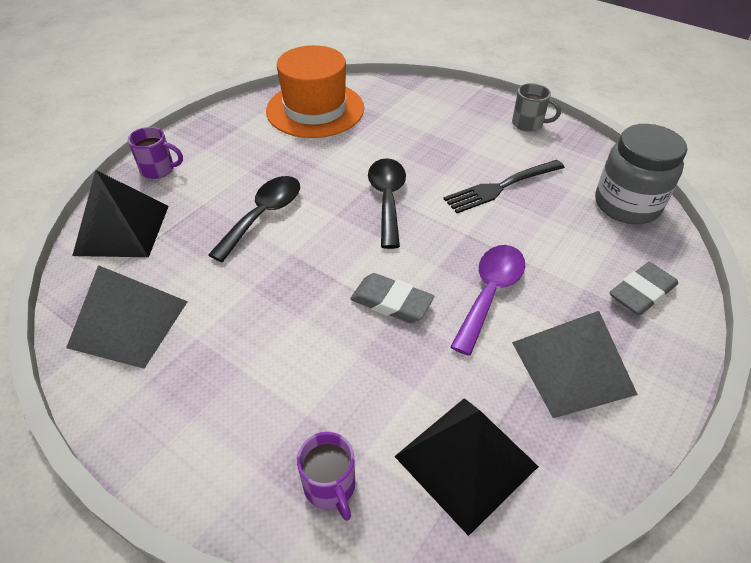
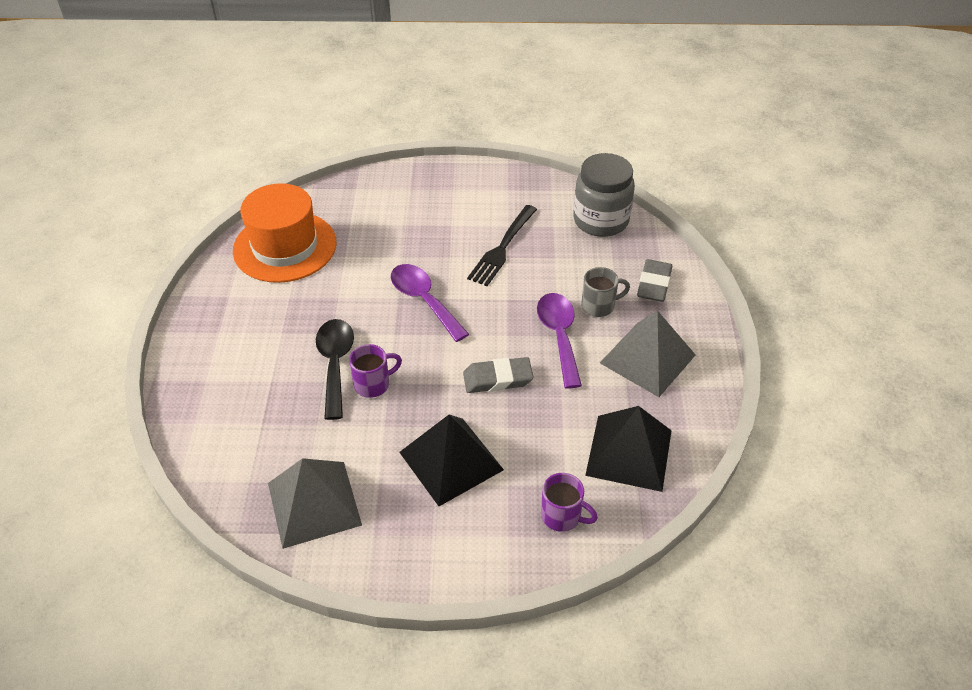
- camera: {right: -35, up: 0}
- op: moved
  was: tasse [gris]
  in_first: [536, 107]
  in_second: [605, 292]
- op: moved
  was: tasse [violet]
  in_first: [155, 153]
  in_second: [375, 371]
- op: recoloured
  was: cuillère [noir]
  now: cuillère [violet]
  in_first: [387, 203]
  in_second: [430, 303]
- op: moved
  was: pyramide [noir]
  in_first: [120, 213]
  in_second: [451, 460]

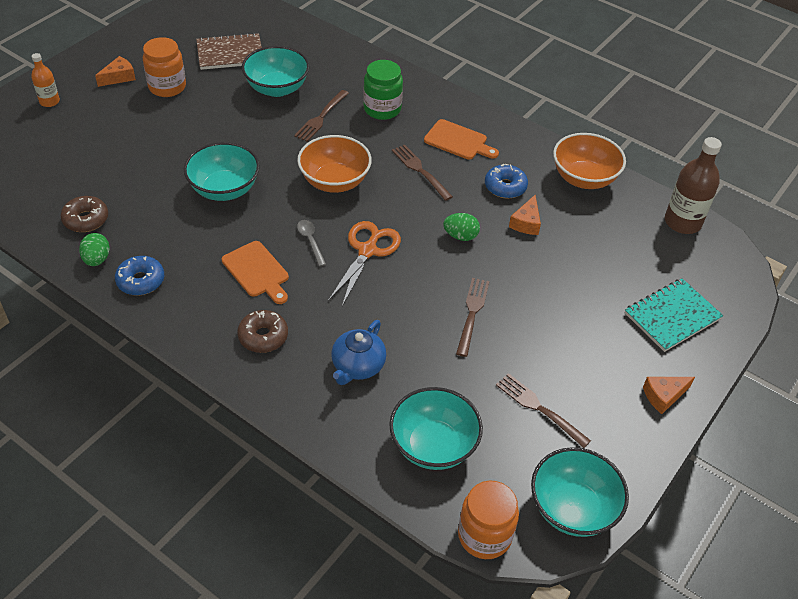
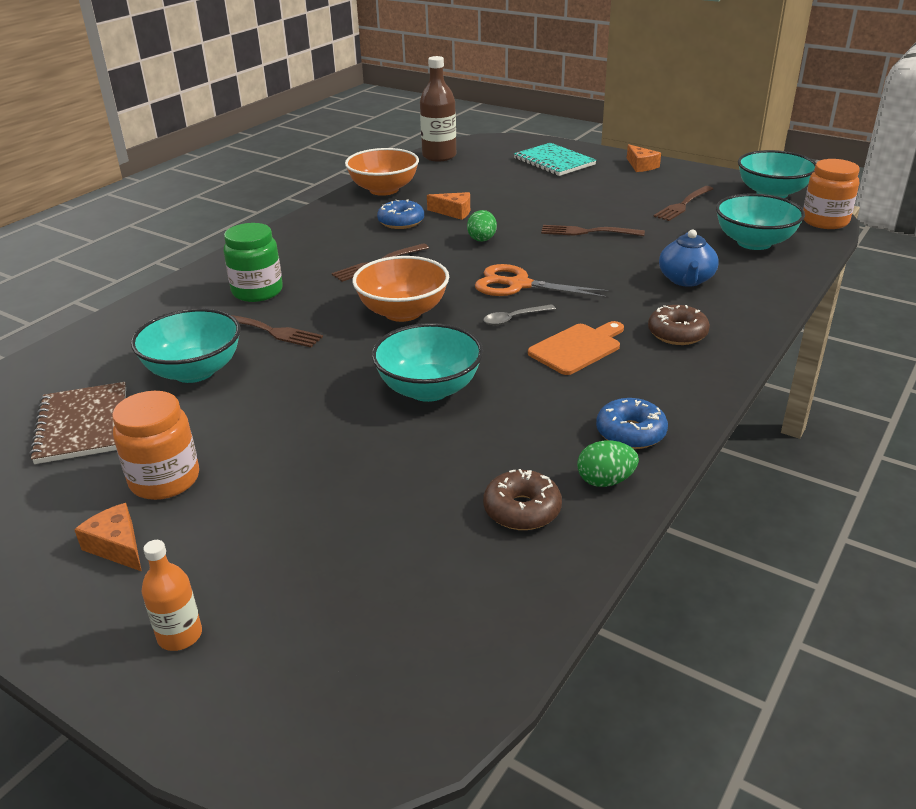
- camera: {right: -90, up: -15}
- op: removed
  was: planche à découper [orange]
  in_first: [461, 139]
- op: turned
  was: théière [bleu]
  in_first: [358, 352]
  in_second: [689, 258]
  clockwise: 75

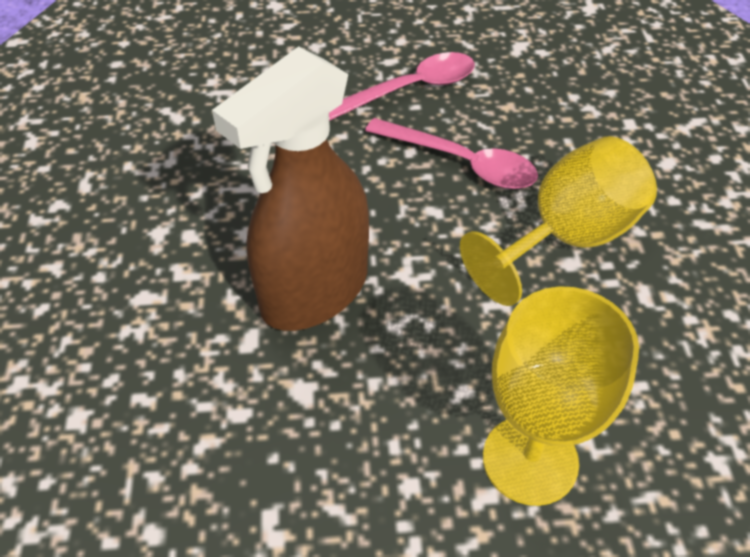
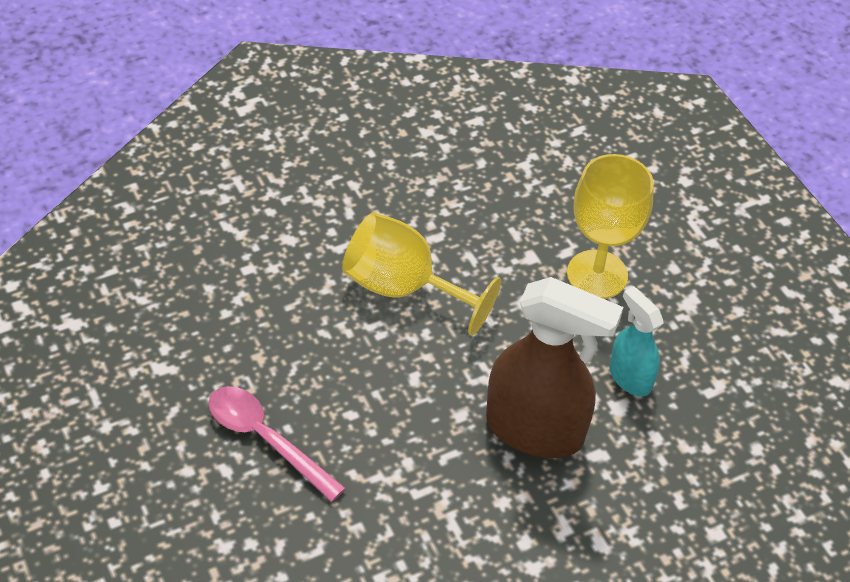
- camera: {right: -115, up: 0}
- op: removed
  was: cuillère [rose]
  in_first: [451, 153]
- op: added
  now: vaporisateur [turquoise]
  in_second: [636, 341]

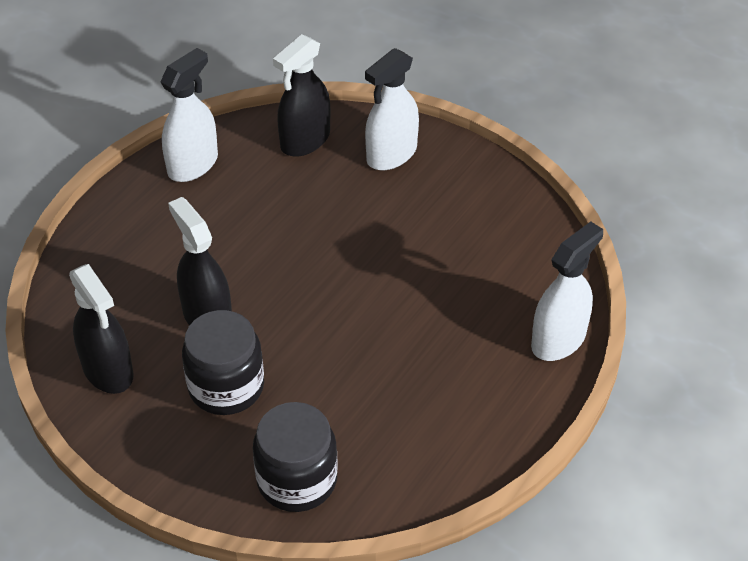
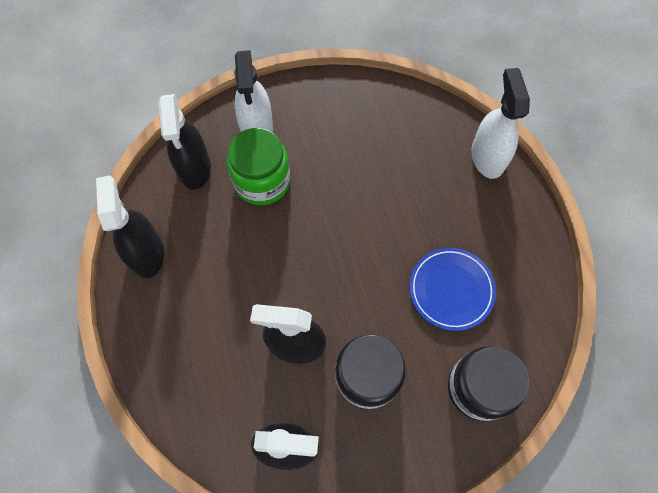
- camera: {right: -50, up: 20}
- op: recoloured
  was: vaporisateur [blanc]
  now: vaporisateur [noir]
  in_first: [189, 115]
  in_second: [130, 227]
- op: added
  now: bocal [vert]
  in_second: [258, 166]
- op: added
  now: assiette [bleu]
  in_second: [452, 289]

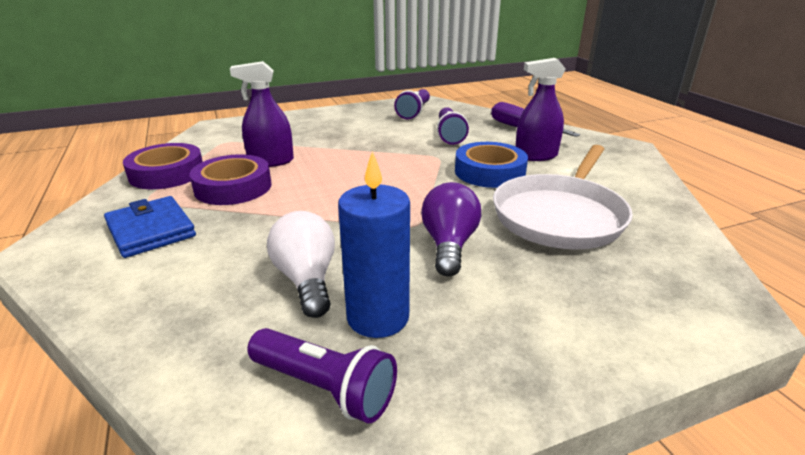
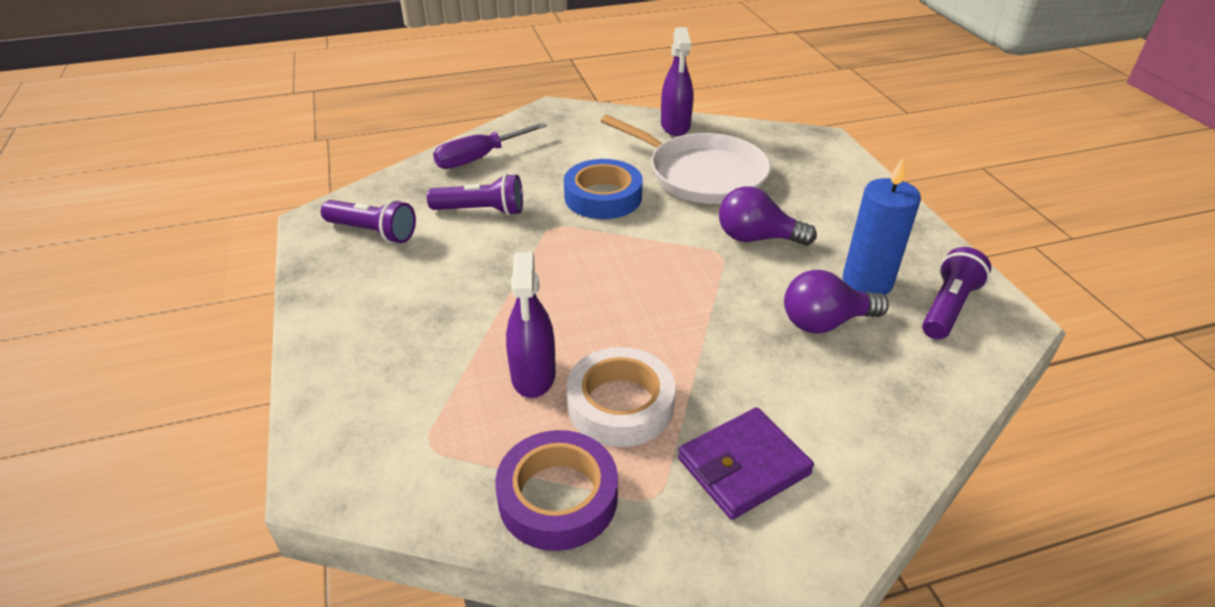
- camera: {right: -85, up: 10}
- op: moved
  was: vaporisateur [violet]
  in_first: [540, 109]
  in_second: [677, 81]
- op: recoloured
  was: ruban adhésif [violet]
  now: ruban adhésif [blanc]
  in_first: [230, 179]
  in_second: [620, 397]
- op: recoloured
  was: portefeuille [bleu]
  now: portefeuille [violet]
  in_first: [150, 227]
  in_second: [746, 463]
- op: recoloured
  was: ampoule [blanc]
  now: ampoule [violet]
  in_first: [301, 264]
  in_second: [836, 302]

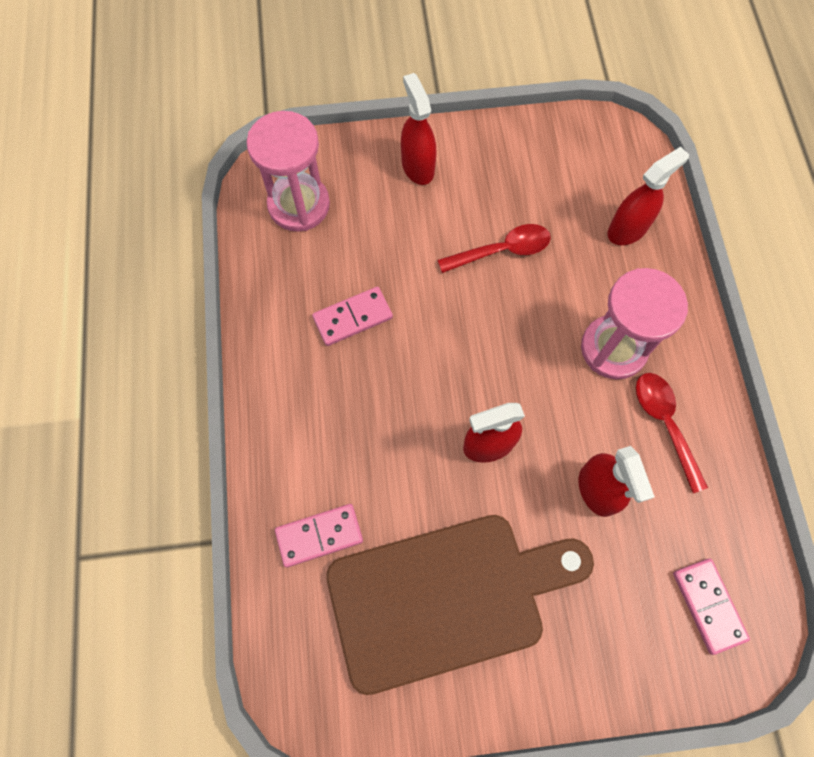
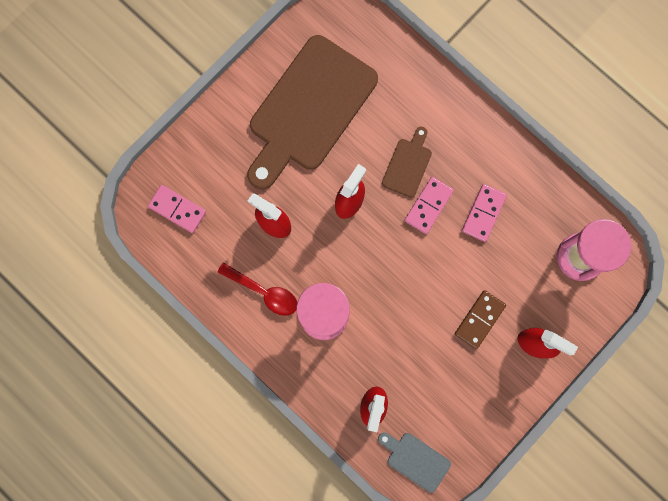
- camera: {right: 140, up: 10}
- op: removed
  was: cuillère [rouge]
  in_first: [494, 248]
- op: moved
  was: domino [rose]
  in_first: [319, 535]
  in_second: [429, 205]
- op: added
  now: planche à découper [marron]
  in_second: [407, 162]
- op: added
  now: domino [marron]
  in_second: [480, 319]
- op: added
  now: planche à découper [gris]
  in_second: [414, 462]

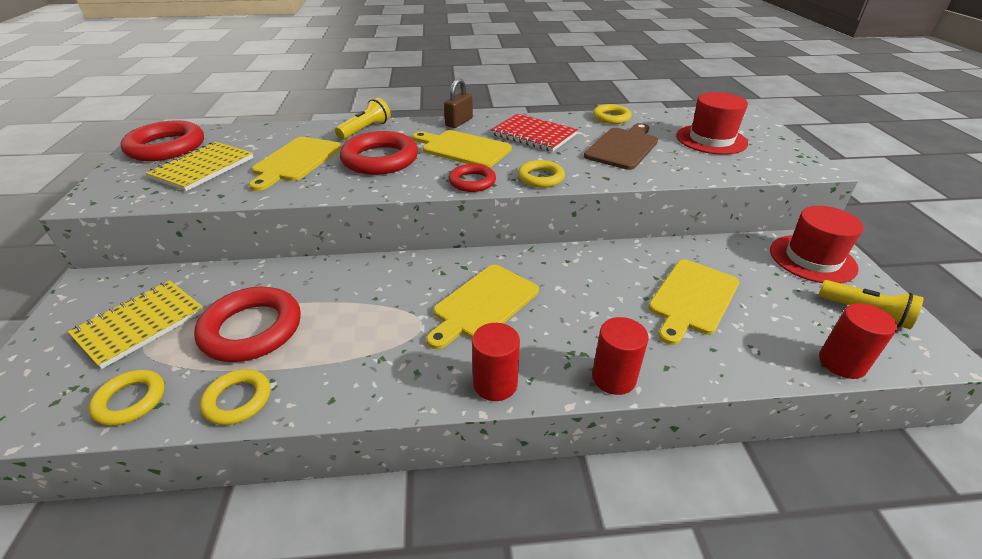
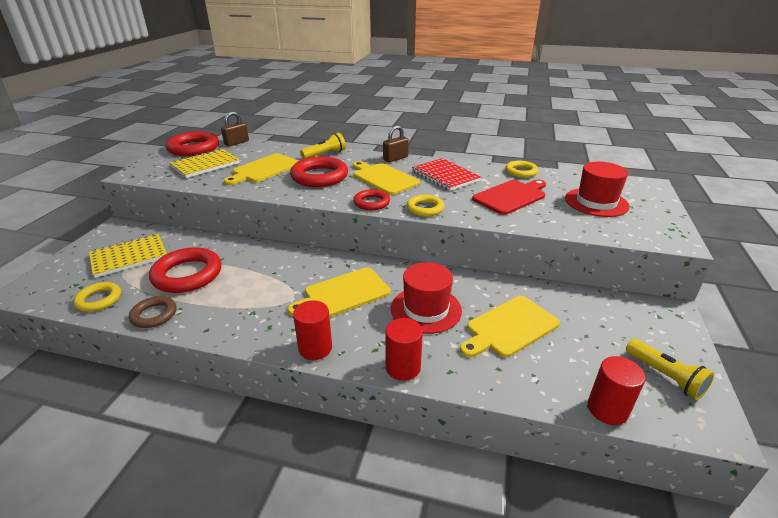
- camera: {right: 20, up: -5}
- op: recoloured
  was: planche à découper [marron]
  now: planche à découper [rouge]
  in_first: [621, 146]
  in_second: [509, 197]
- op: moved
  was: chapeau [rouge]
  in_first: [817, 244]
  in_second: [426, 298]
- op: recoloured
  was: anneau [jaune]
  now: anneau [marron]
  in_first: [235, 397]
  in_second: [152, 312]
- op: added
  now: cadenas [marron]
  in_second: [235, 128]

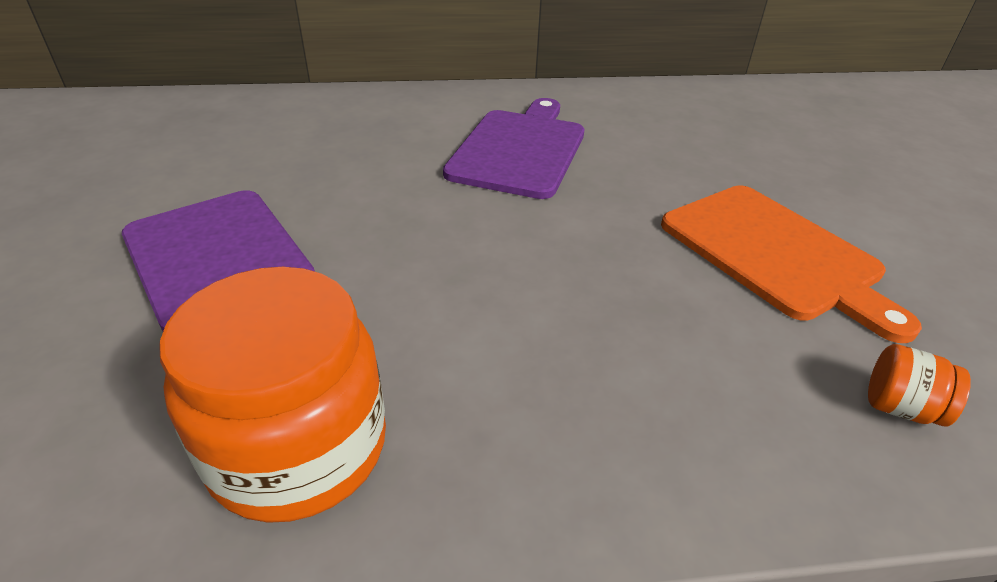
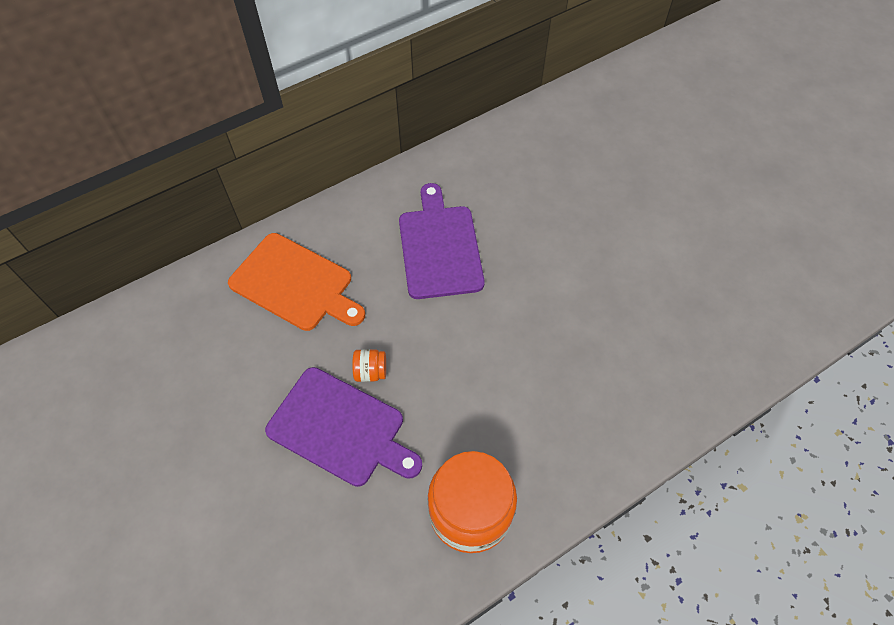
- camera: {right: -25, up: 20}
- op: moved
  was: planche à découper [orange]
  in_first: [791, 264]
  in_second: [296, 282]
- op: moved
  was: bocal [orange]
  in_first: [919, 385]
  in_second: [369, 365]

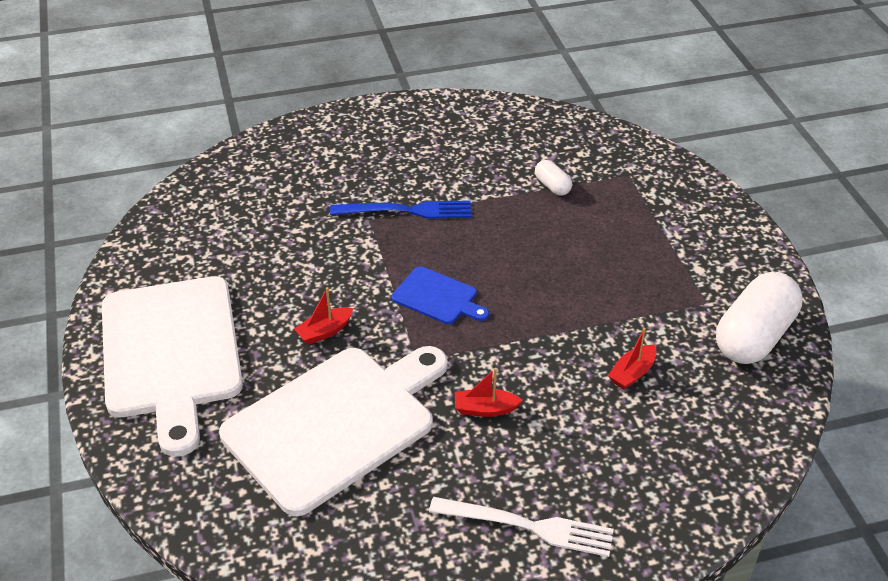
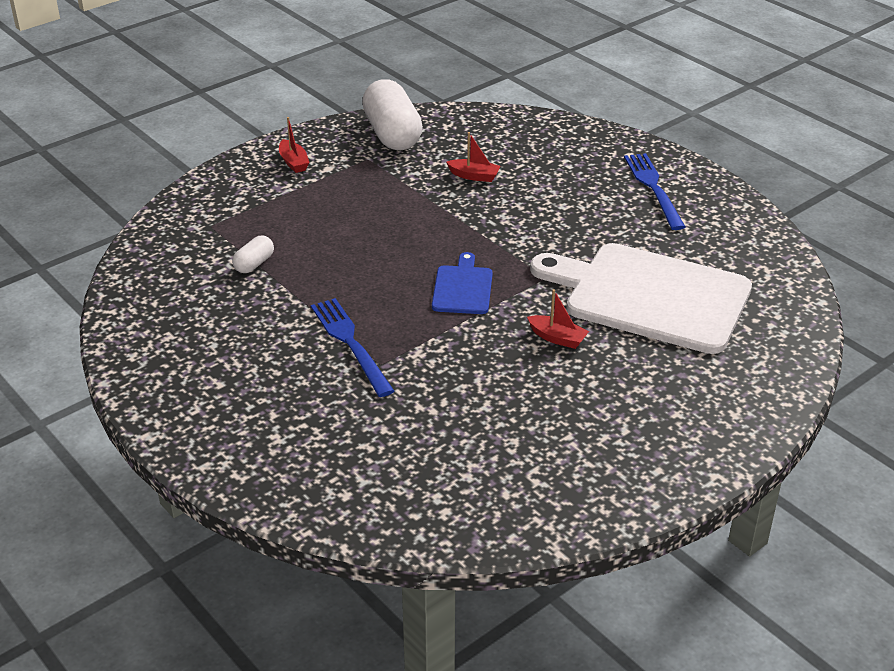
- camera: {right: -115, up: -5}
- op: turned
  was: gélule [blanc]
  in_first: [759, 318]
  in_second: [392, 115]
  clockwise: 60
- op: removed
  was: planche à découper [blanc]
  in_first: [172, 366]
- op: moved
  was: bateau [rouge]
  in_first: [489, 392]
  in_second: [294, 145]
- op: recoloured
  was: fourchette [blanc]
  now: fourchette [bleu]
  in_first: [521, 527]
  in_second: [654, 191]

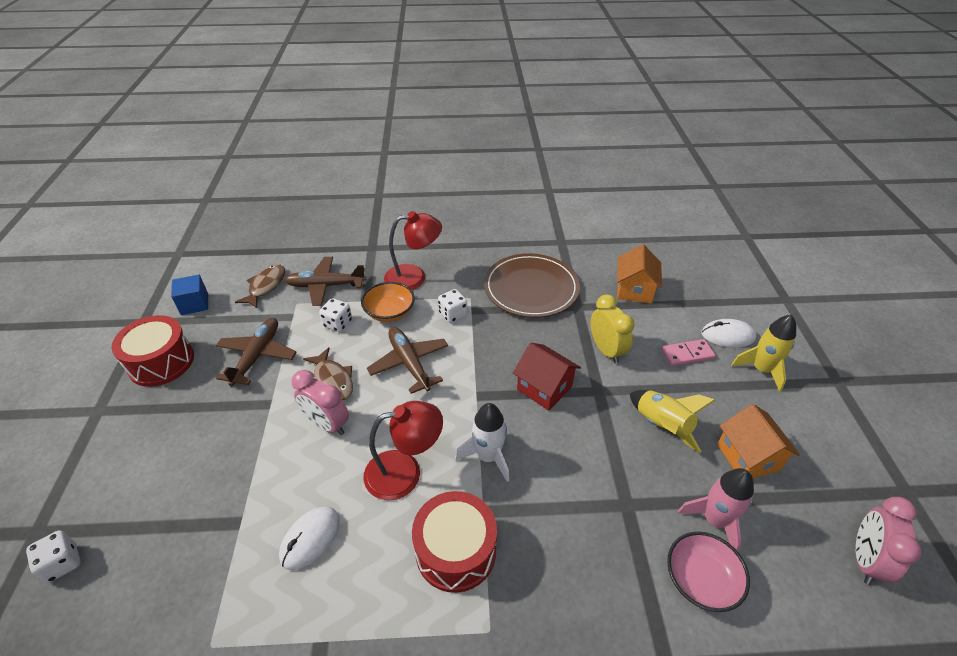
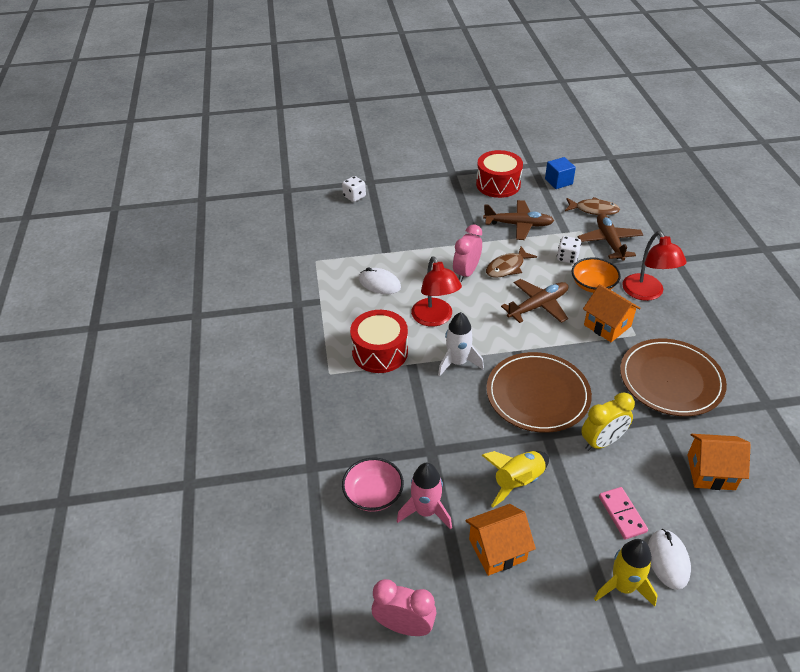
- camera: {right: 85, up: 0}
- op: replaced
  was: dé [blanc]
  now: maison [orange]
  in_first: [453, 306]
  in_second: [612, 313]
- op: replaced
  was: maison [rouge]
  now: assiette [marron]
  in_first: [547, 377]
  in_second: [539, 392]

